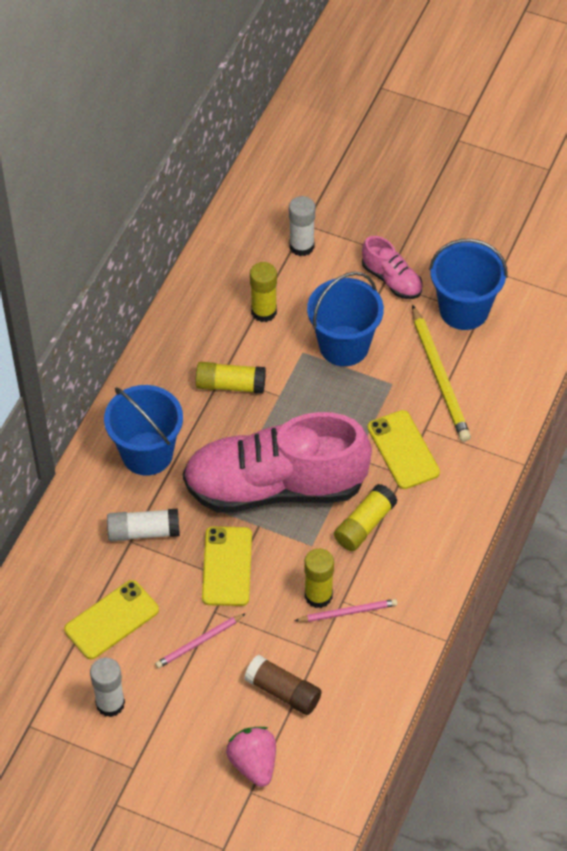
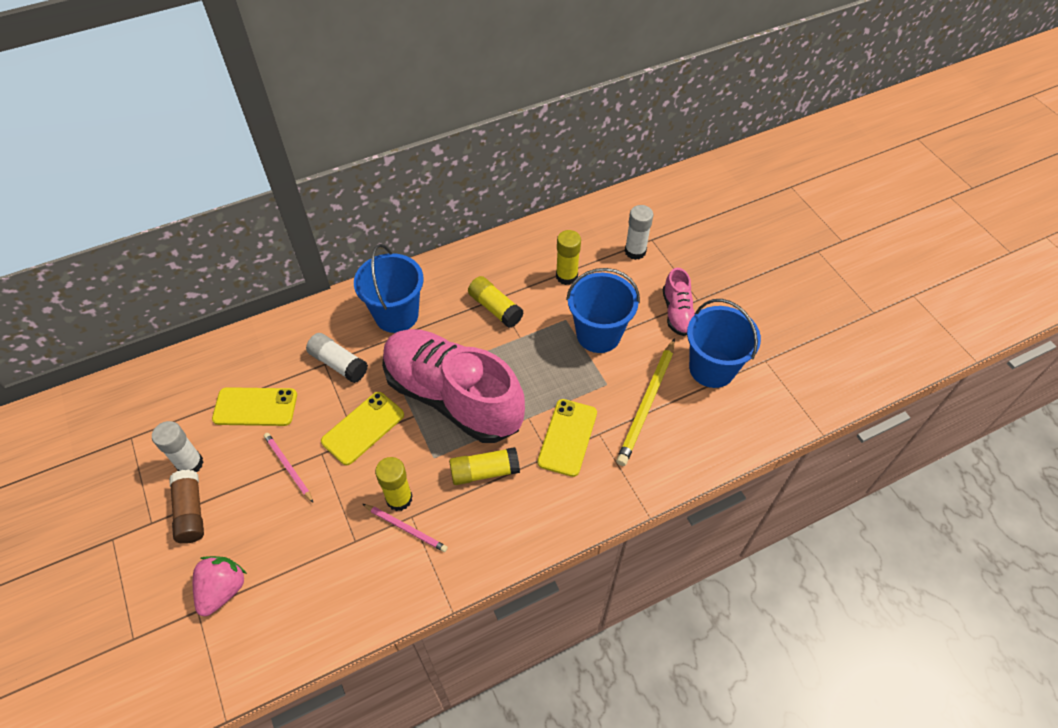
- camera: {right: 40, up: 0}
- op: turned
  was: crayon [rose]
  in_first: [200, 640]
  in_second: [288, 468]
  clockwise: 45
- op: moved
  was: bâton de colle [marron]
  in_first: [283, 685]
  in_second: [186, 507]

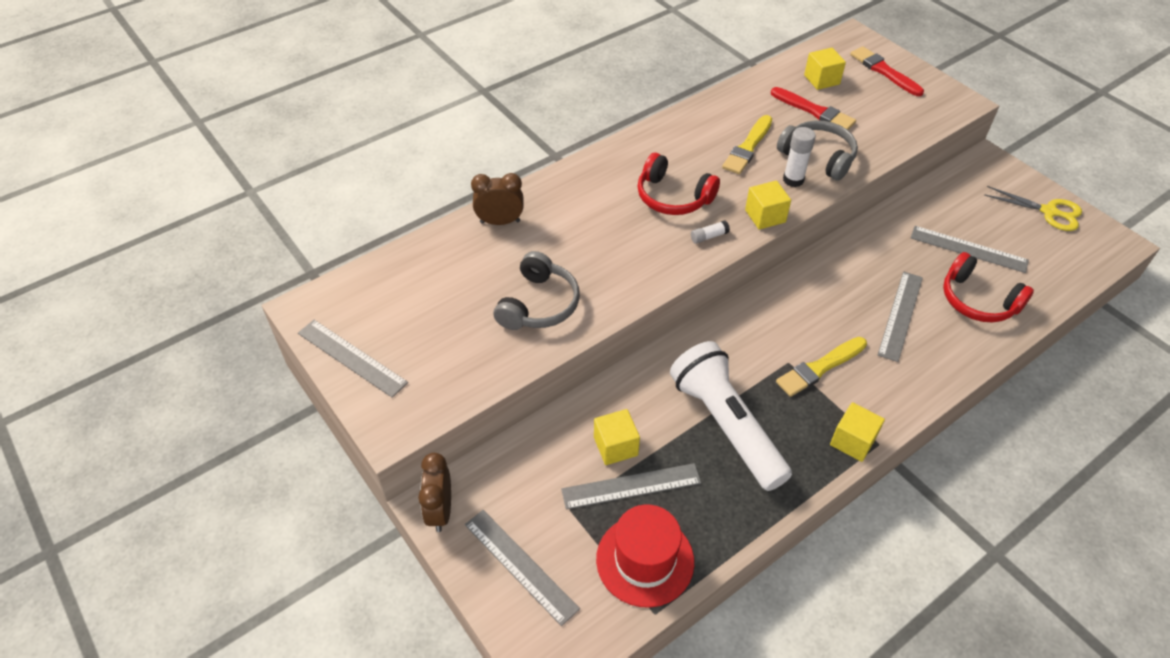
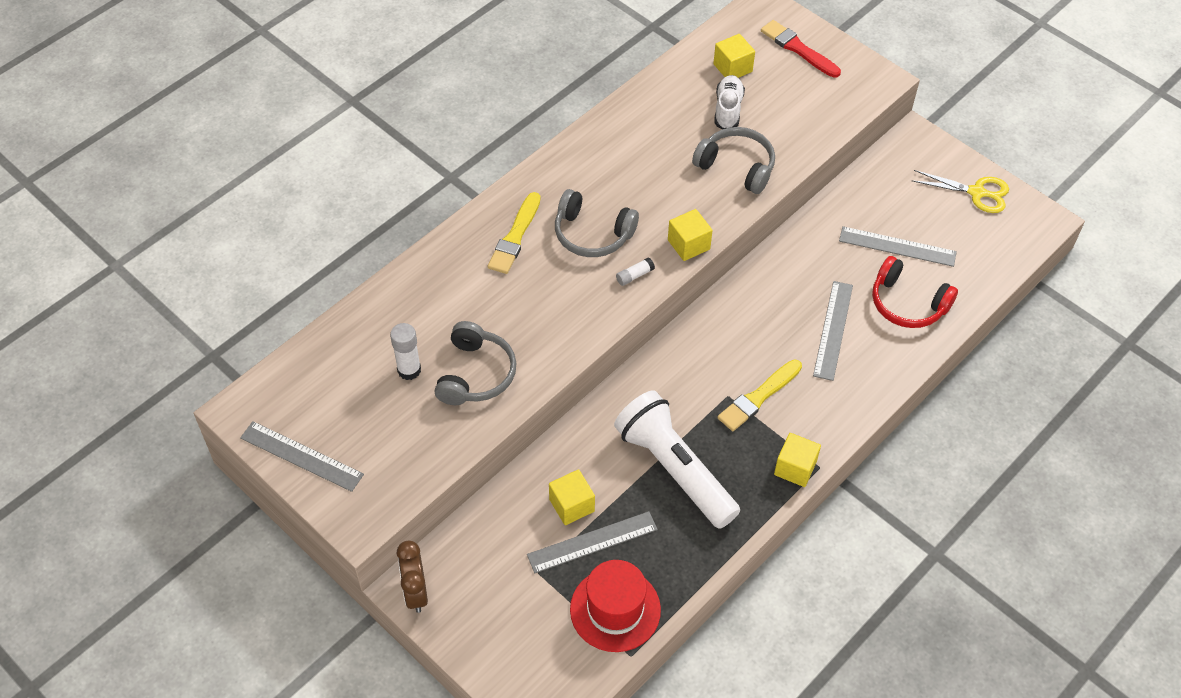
- camera: {right: -10, up: 5}
- op: replaced
  was: pinceau [rouge]
  now: chaussure [blanc]
  in_first: [813, 108]
  in_second: [729, 102]
- op: moved
  was: pinceau [jaune]
  in_first: [747, 144]
  in_second: [514, 233]
- op: moved
  was: bâton de colle [blanc]
  in_first: [799, 157]
  in_second: [405, 351]
- op: recoloured
  was: casque audio [rouge]
  now: casque audio [gris]
  in_first: [678, 184]
  in_second: [597, 223]
- op: removed
  was: réveil [marron]
  in_first: [497, 199]
- op: removed
  was: règle [gris]
  in_first: [522, 568]

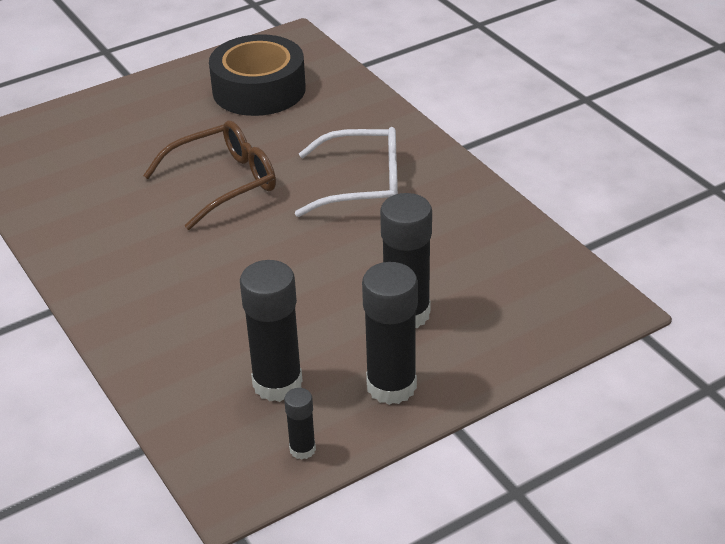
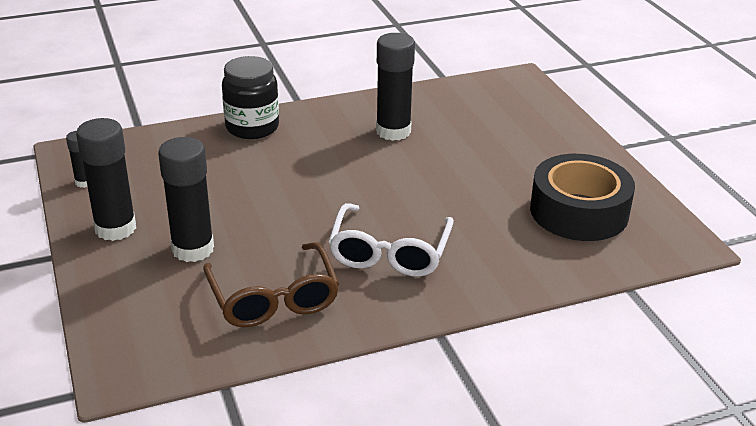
- camera: {right: 100, up: -5}
- op: moved
  was: lunettes [marron]
  in_first: [209, 175]
  in_second: [271, 284]
- op: moved
  was: bâton de colle [noir]
  in_first: [271, 331]
  in_second: [395, 87]
- op: added
  now: bocal [noir]
  in_second: [250, 97]

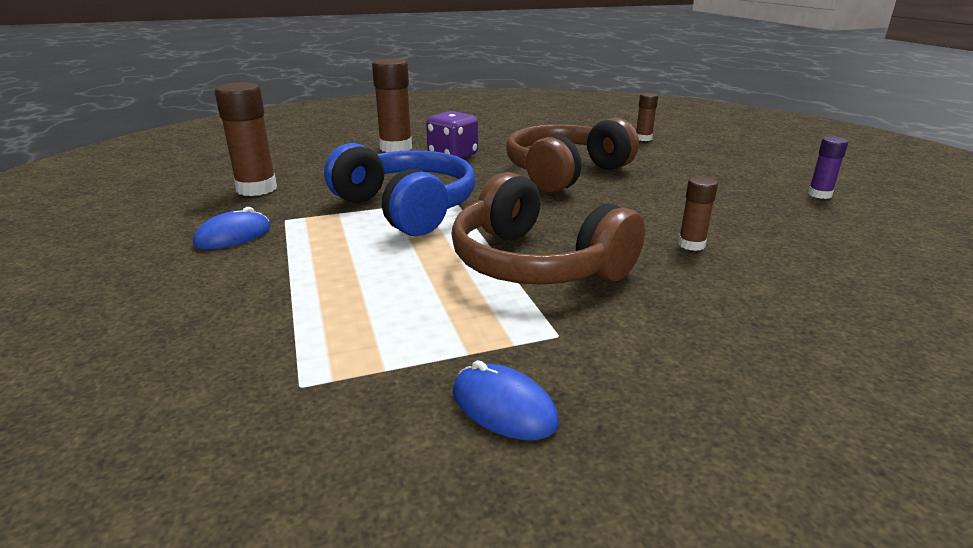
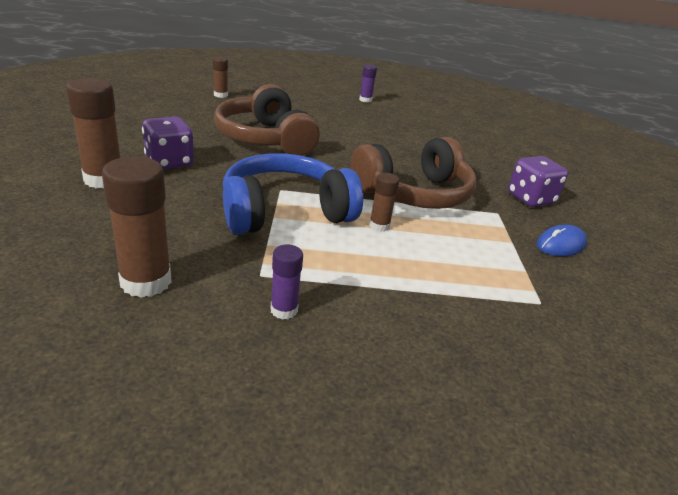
- camera: {right: -75, up: 5}
- op: moved
  was: bâton de colle [marron]
  in_first: [698, 213]
  in_second: [384, 202]
- op: replaced
  was: souris [bleu]
  now: bâton de colle [violet]
  in_first: [232, 228]
  in_second: [287, 282]
- op: added
  now: dé [violet]
  in_second: [538, 181]

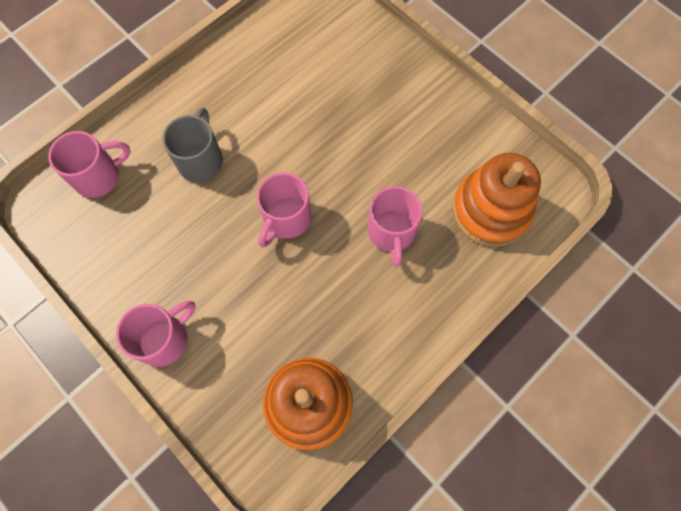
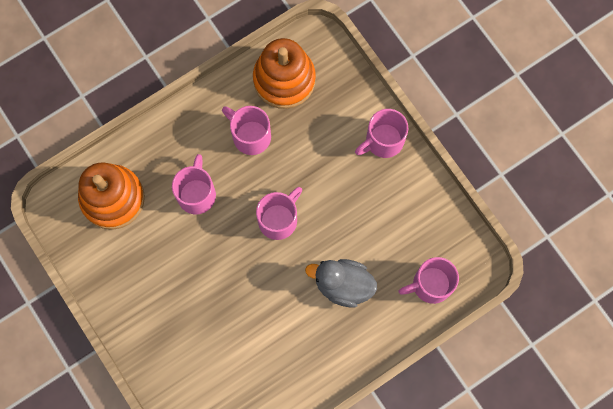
- camera: {right: -170, up: 5}
- op: replaced
  was: tasse [gris]
  now: canard [gris]
  in_first: [192, 145]
  in_second: [341, 283]
- op: added
  now: tasse [rose]
  in_second: [246, 130]

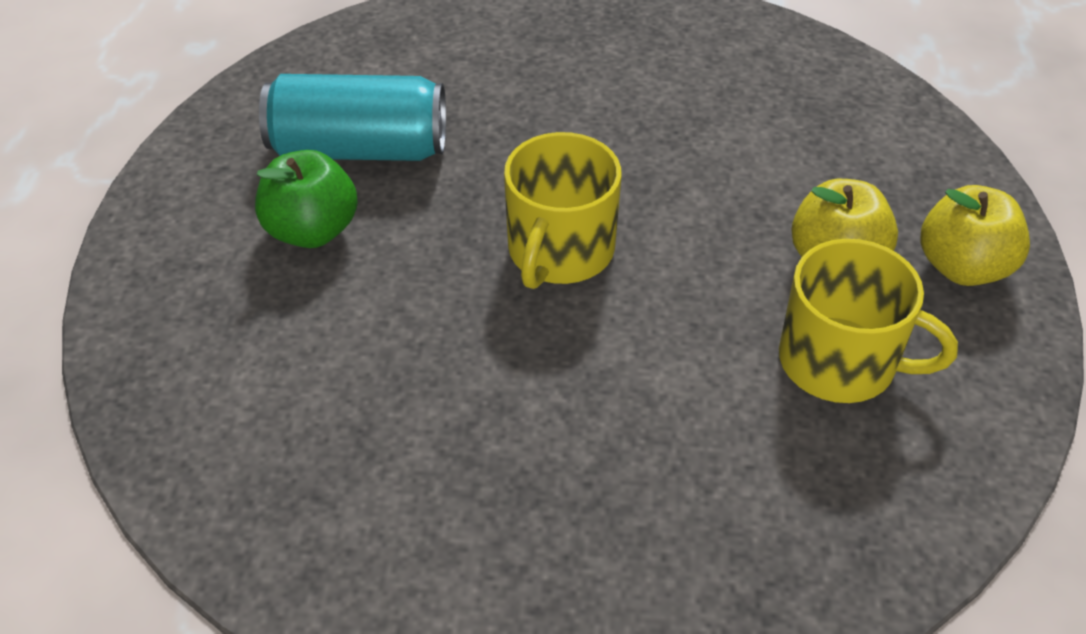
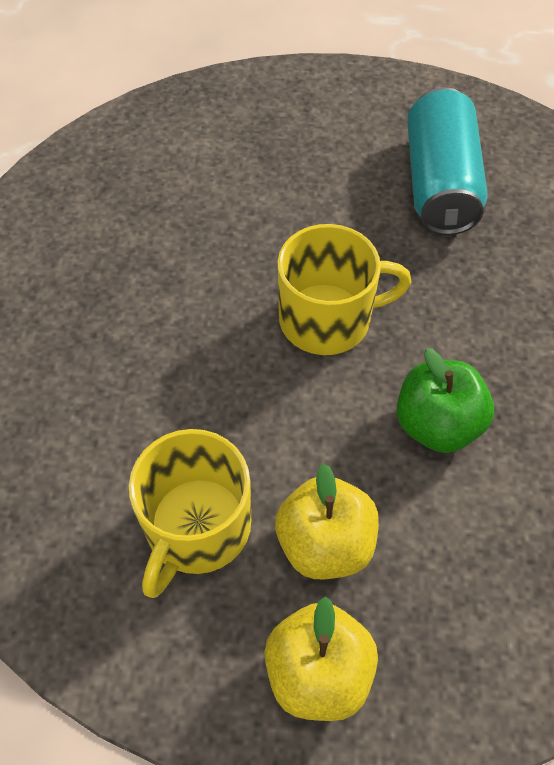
- camera: {right: 90, up: 10}
- op: turned
  was: tasse [jaune]
  in_first: [563, 210]
  in_second: [344, 289]
  clockwise: 150
- op: moved
  was: pomme [vert]
  in_first: [306, 199]
  in_second: [445, 400]

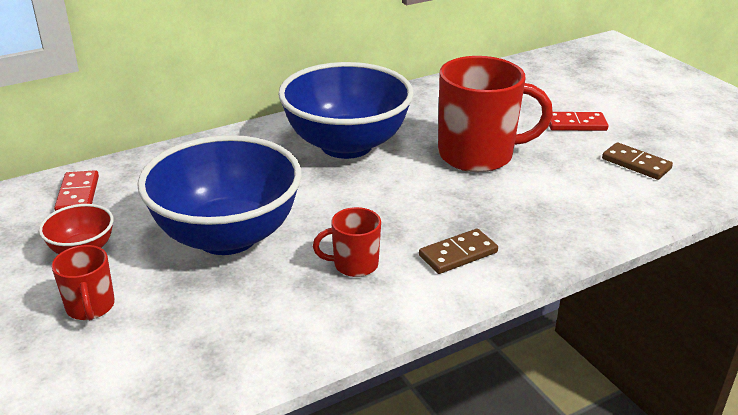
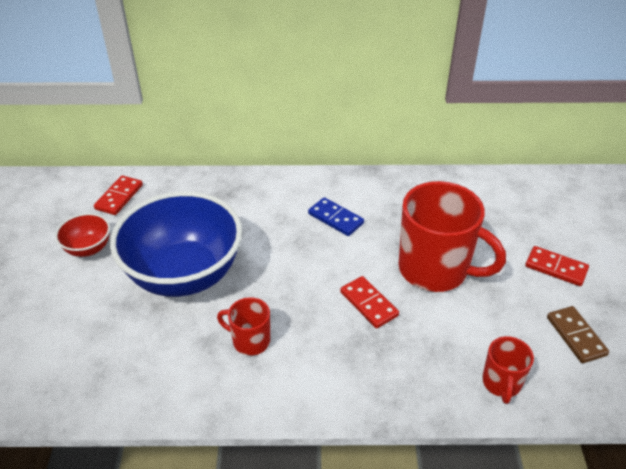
- camera: {right: 30, up: 10}
- op: replaced
  was: bol [bleu]
  now: domino [bleu]
  in_first: [346, 110]
  in_second: [336, 216]
- op: removed
  was: domino [marron]
  in_first: [458, 251]
- op: moved
  was: tasse [rouge]
  in_first: [83, 282]
  in_second: [508, 370]
- op: added
  now: domino [rouge]
  in_second: [369, 302]

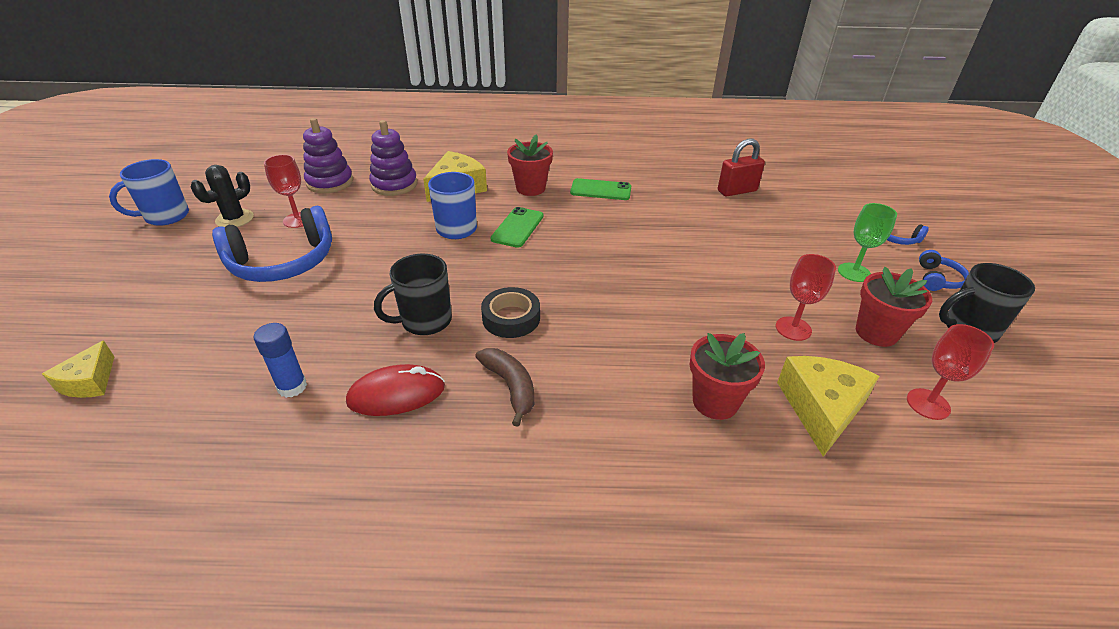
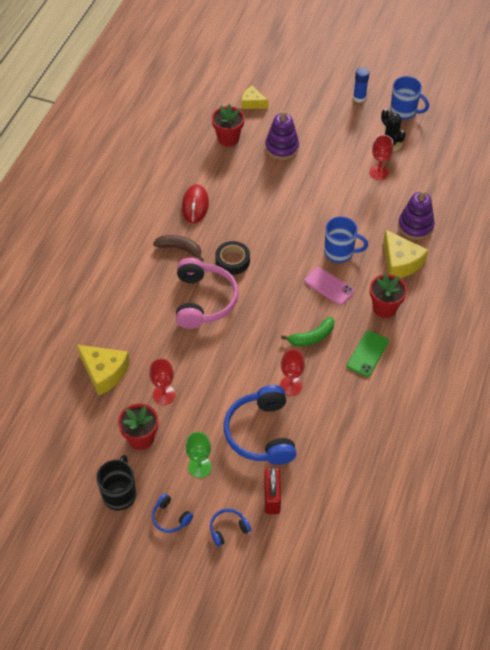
- camera: {right: 110, up: 15}
- op: moved
  was: jouet à empiler [violet]
  in_first: [328, 155]
  in_second: [282, 135]
- op: moved
  was: cadenas [rouge]
  in_first: [741, 167]
  in_second: [272, 491]
- op: turned
  was: tasse [bleu]
  in_first: [149, 192]
  in_second: [409, 98]
  clockwise: 135
- op: moved
  was: casque audio [bleu]
  in_first: [272, 244]
  in_second: [260, 425]
- op: recoloured
  was: téléphone [vert]
  now: téléphone [rose]
  in_first: [517, 227]
  in_second: [329, 286]
- op: removed
  was: tasse [noir]
  in_first: [413, 294]
- op: moved
  was: bâton de colle [bleu]
  in_first: [280, 360]
  in_second: [361, 85]
- op: moved
  was: verre à pied [rouge]
  in_first: [950, 372]
  in_second: [292, 372]
- op: moved
  was: pot de fleurs [rouge]
  in_first: [727, 376]
  in_second: [228, 125]
- op: turned
  was: banane [marron]
  in_first: [504, 387]
  in_second: [178, 248]
  clockwise: -150
- op: added
  now: casque audio [rose]
  in_second: [207, 293]
- op: added
  now: banane [vert]
  in_second: [307, 331]

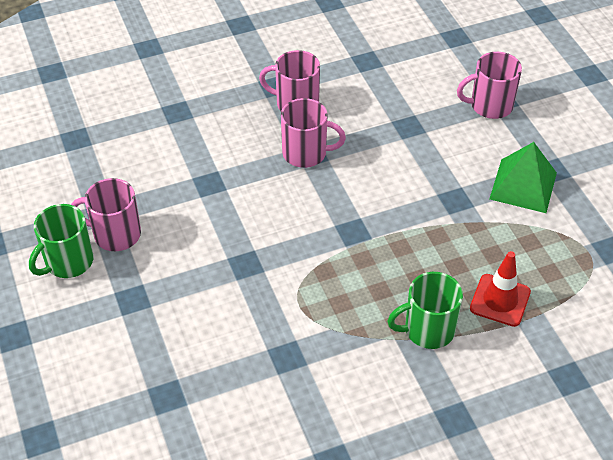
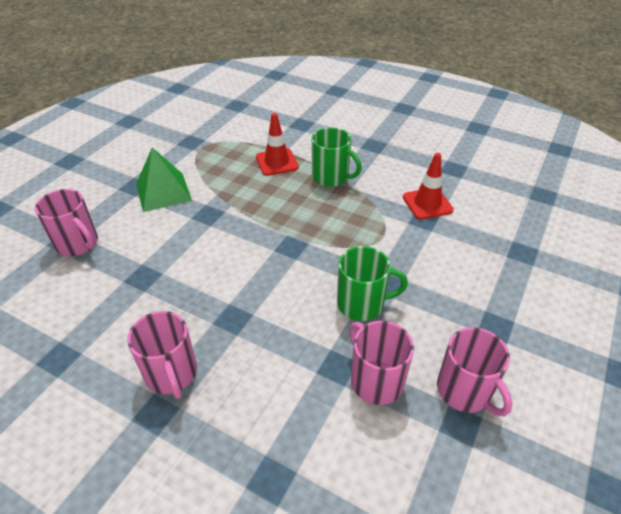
- camera: {right: -130, up: -5}
- op: moved
  was: tasse [rose]
  in_first: [313, 133]
  in_second: [381, 363]
- op: moved
  was: tasse [vert]
  in_first: [61, 241]
  in_second: [372, 283]
- op: added
  now: cône de chantier [rouge]
  in_second: [428, 186]

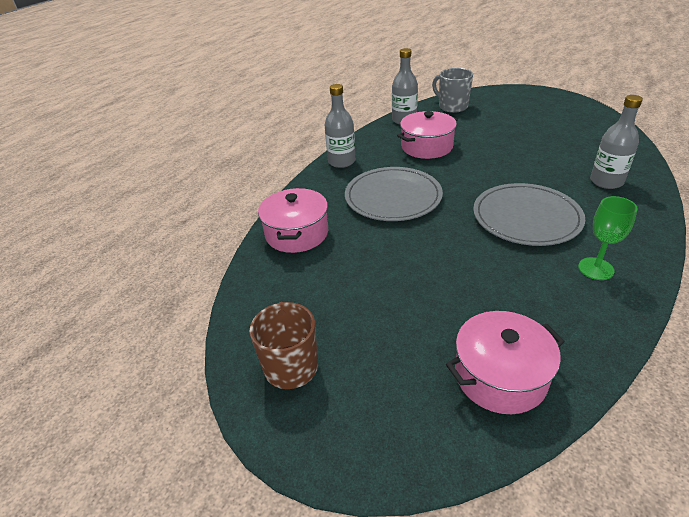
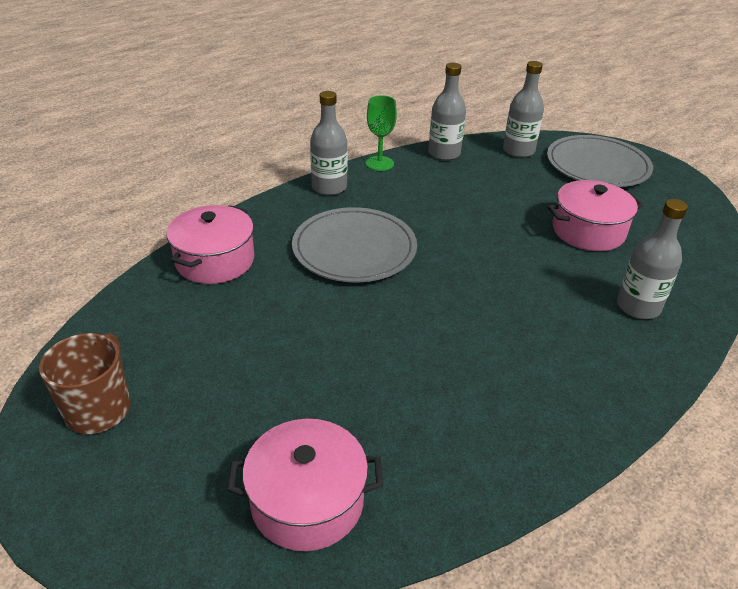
- camera: {right: 15, up: 0}
- op: replaced
  was: tasse [gris]
  now: bouteille [gris]
  in_first: [452, 90]
  in_second: [523, 109]
- op: moved
  was: marmite [rose]
  in_first: [427, 135]
  in_second: [595, 215]
- op: moved
  was: assiette [gris]
  in_first: [529, 214]
  in_second: [600, 161]
- op: moved
  was: verre à pied [vert]
  in_first: [607, 238]
  in_second: [381, 133]

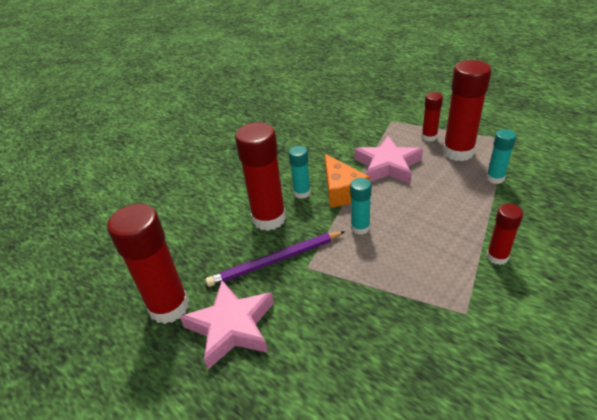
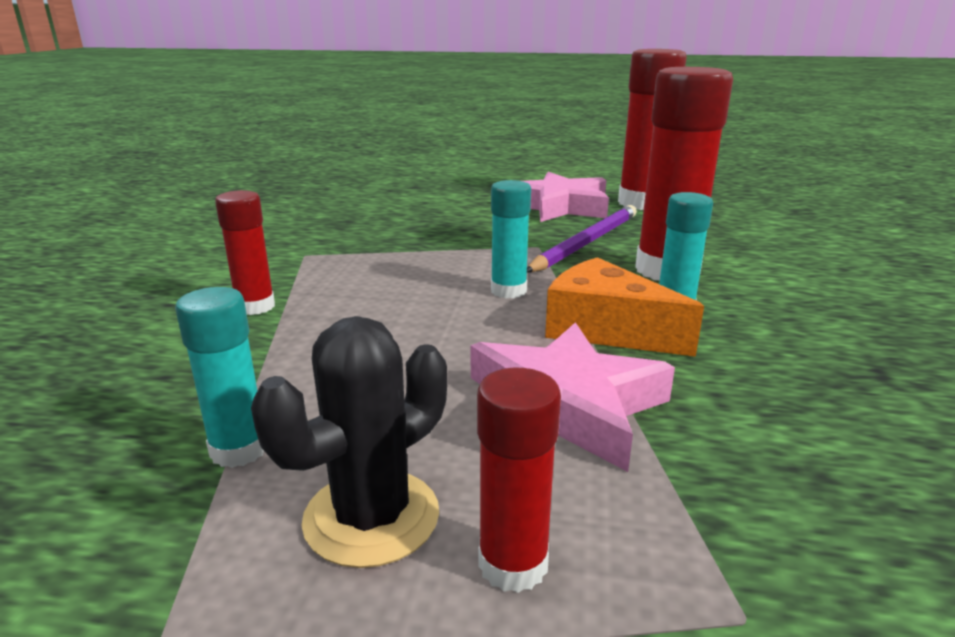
- camera: {right: 145, up: -15}
- op: replaced
  was: bâton de colle [rouge]
  now: cactus [noir]
  in_first: [467, 110]
  in_second: [349, 442]

